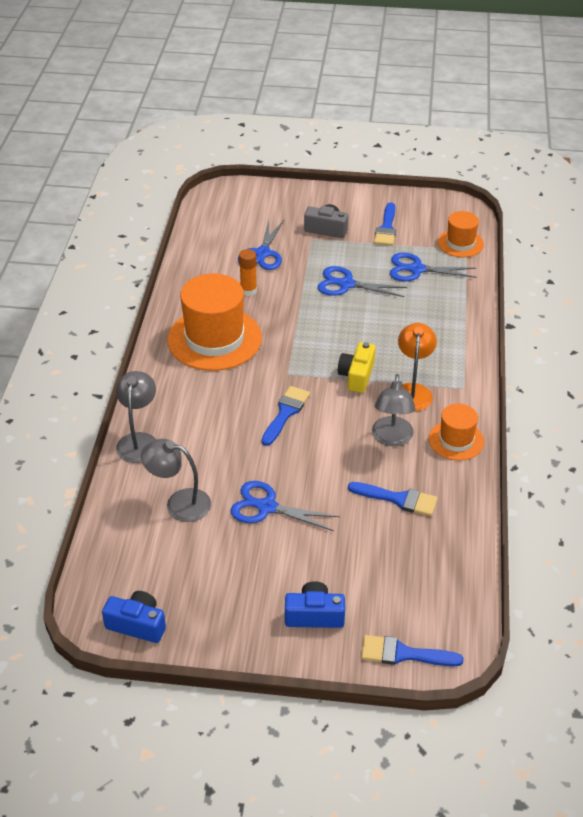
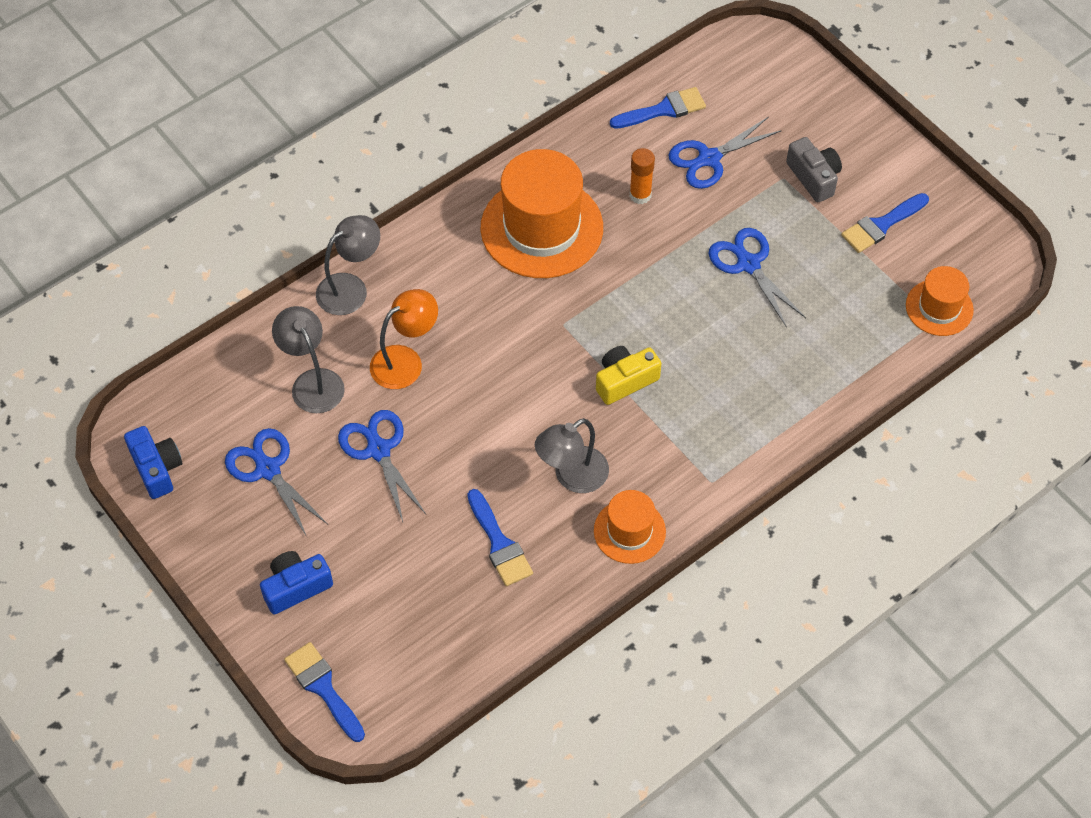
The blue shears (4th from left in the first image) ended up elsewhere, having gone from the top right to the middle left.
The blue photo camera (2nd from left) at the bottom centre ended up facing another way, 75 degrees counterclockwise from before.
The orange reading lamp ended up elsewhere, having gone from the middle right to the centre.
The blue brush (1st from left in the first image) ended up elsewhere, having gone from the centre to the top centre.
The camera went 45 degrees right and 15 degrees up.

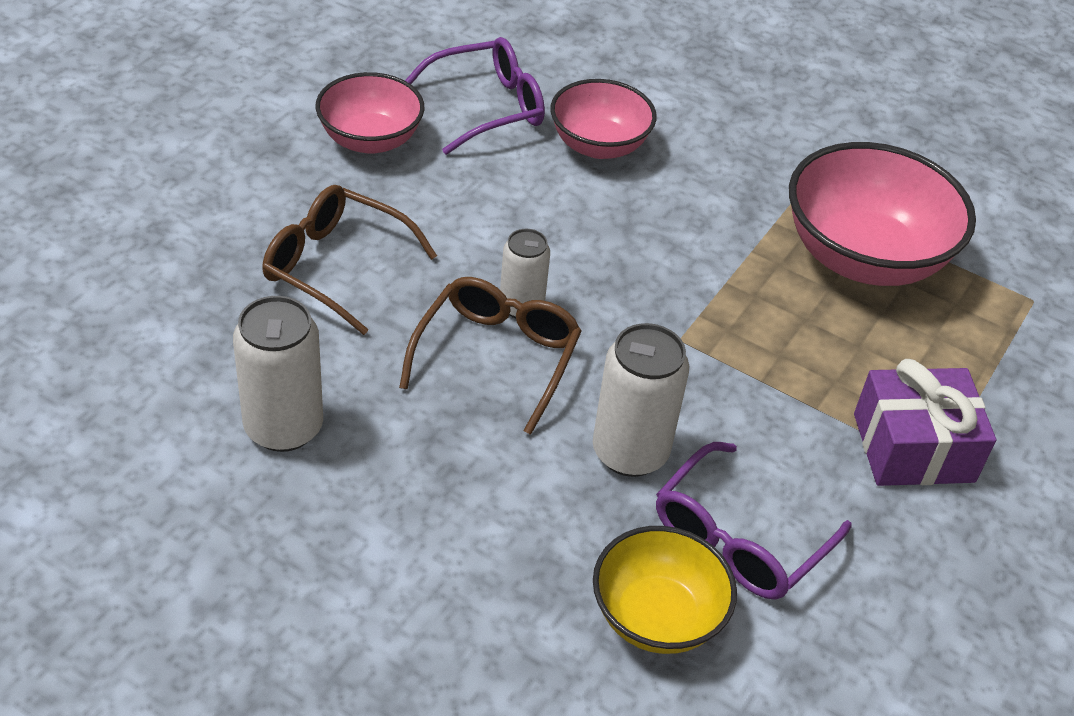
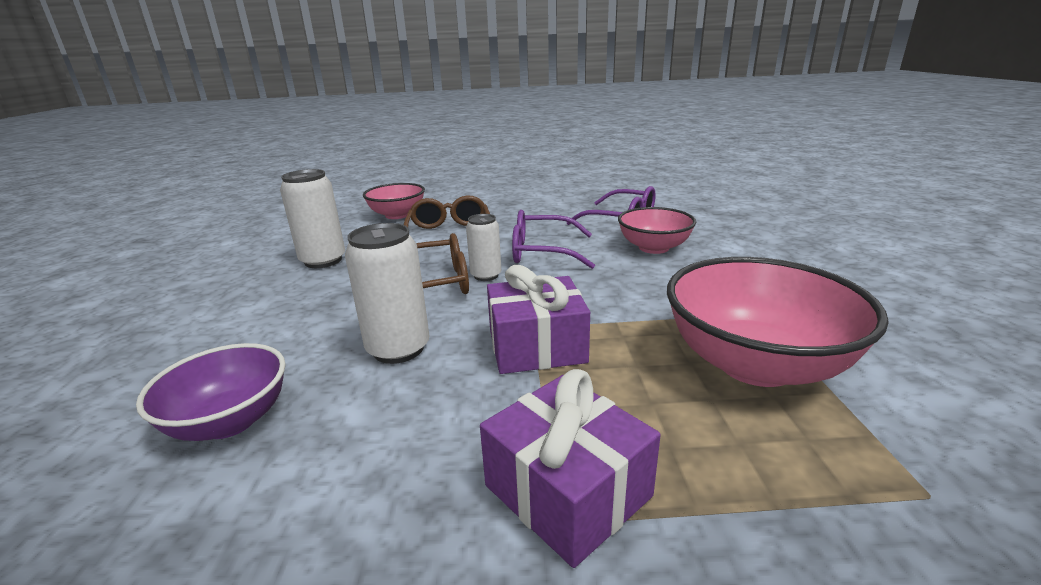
What was the golden serving bowl at the bottom centre turned into the purple serving bowl at the bottom left.
The rose-pink serving bowl (1st from left) ended up elsewhere, having gone from the top centre to the centre.
The second view gained the purple gift (1st from left) at the centre.
The purple eyeglasses (2nd from left in the first image) ended up elsewhere, having gone from the bottom right to the centre.
The camera went 60 degrees right and 20 degrees down.

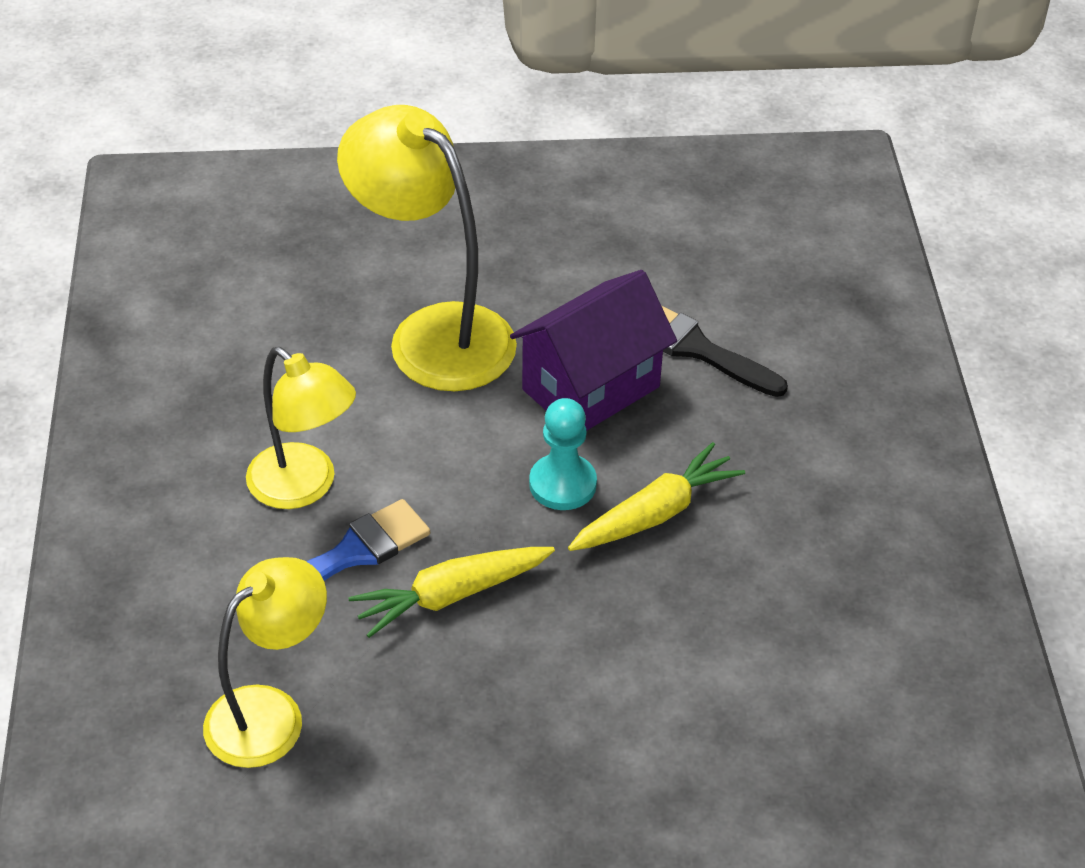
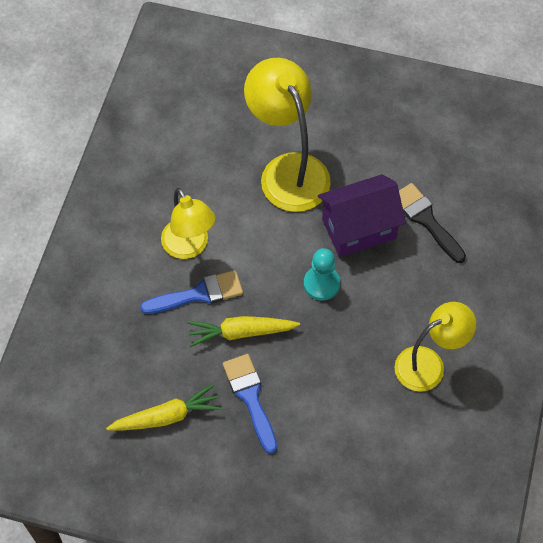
The golden carrot (2nd from left in the first image) ended up elsewhere, having gone from the centre to the bottom left.
The second view gained the blue brush (2nd from left) at the bottom centre.
The golden reading lamp (1st from left in the first image) ended up elsewhere, having gone from the bottom left to the middle right.
The camera went 20 degrees right and 15 degrees up.

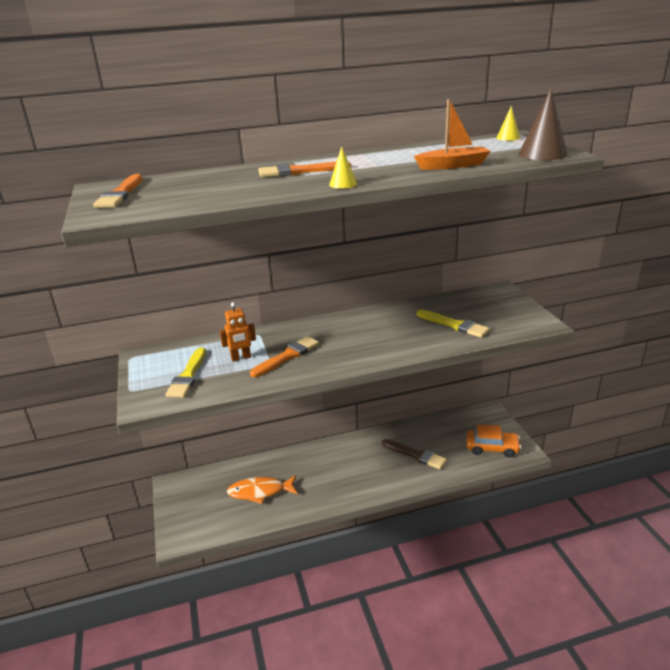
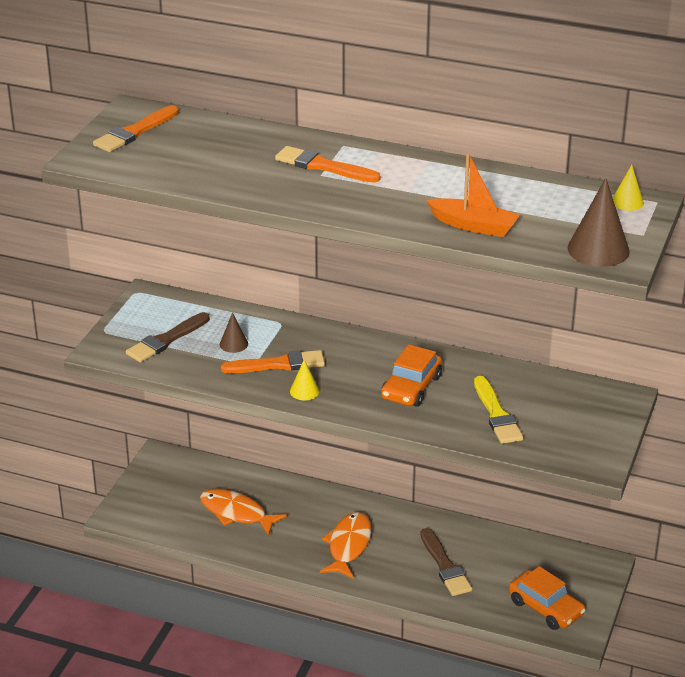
What was the golden brush (1st from left) at the middle left turned into the brown brush (1st from left) at the middle left.
Where the orange robot stood at the centre, the brown cone shape (1st from left) came to stand at the centre.
The golden cone shape (1st from left) ended up elsewhere, having gone from the top centre to the centre.
The second view gained the orange fish figure (2nd from left) at the bottom centre.
The second view gained the orange automobile (1st from left) at the centre.
The camera went 35 degrees right and 5 degrees up.

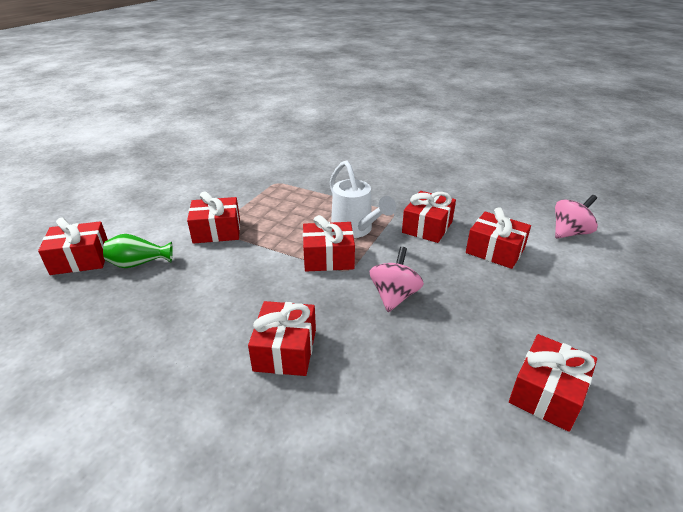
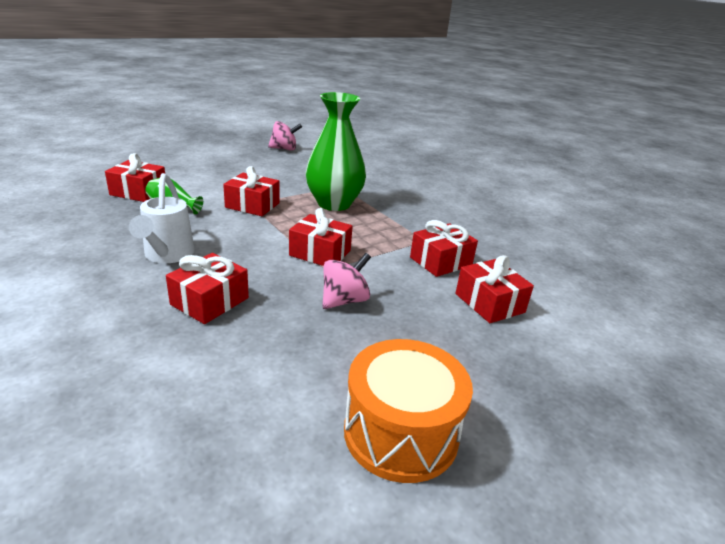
The white watering pot ended up elsewhere, having gone from the centre to the middle left.
The rose-pink whirligig (2nd from left in the first image) ended up elsewhere, having gone from the middle right to the top centre.
The second view gained the leaf-green flower vase (2nd from left) at the top centre.
Where the scarlet gift (7th from left) stood at the bottom right, the orange snare drum came to stand at the bottom centre.
The camera went 25 degrees right and 5 degrees down.

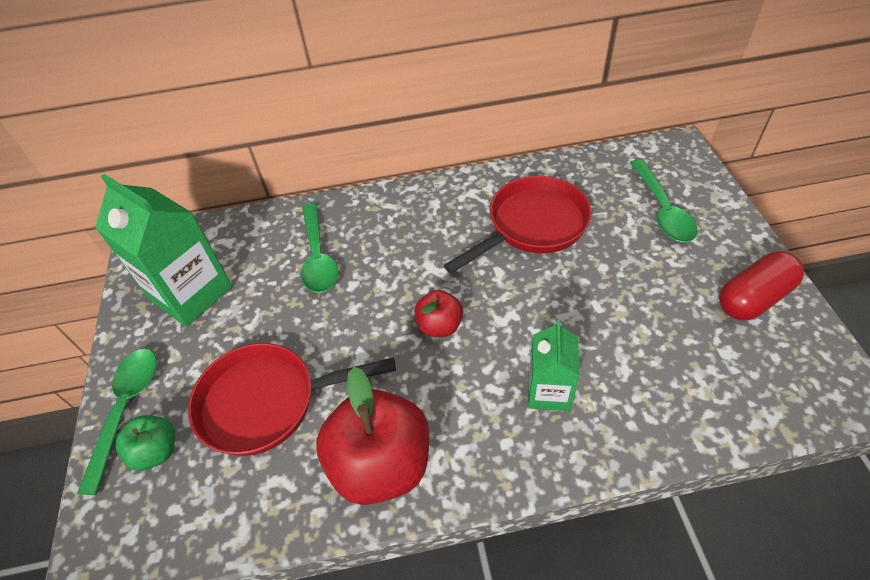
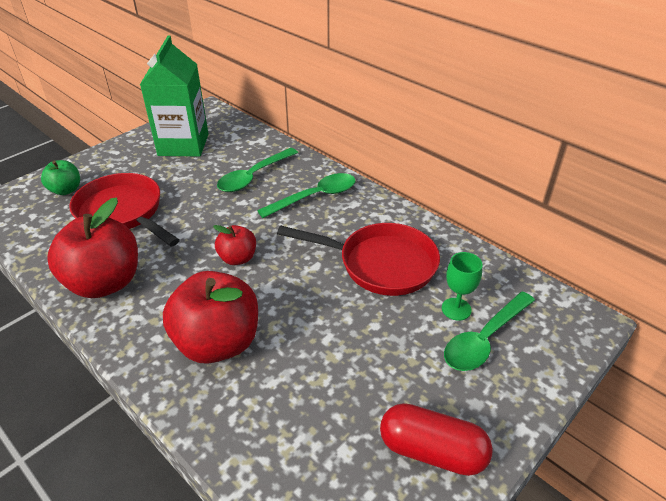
Where the leaf-green carton (2nd from left) stood at the centre, the scarlet toy apple (2nd from left) came to stand at the middle left.
The leaf-green spoon (1st from left in the first image) ended up elsewhere, having gone from the bottom left to the centre.
The second view gained the leaf-green goblet at the middle right.
The camera went 50 degrees right and 10 degrees down.

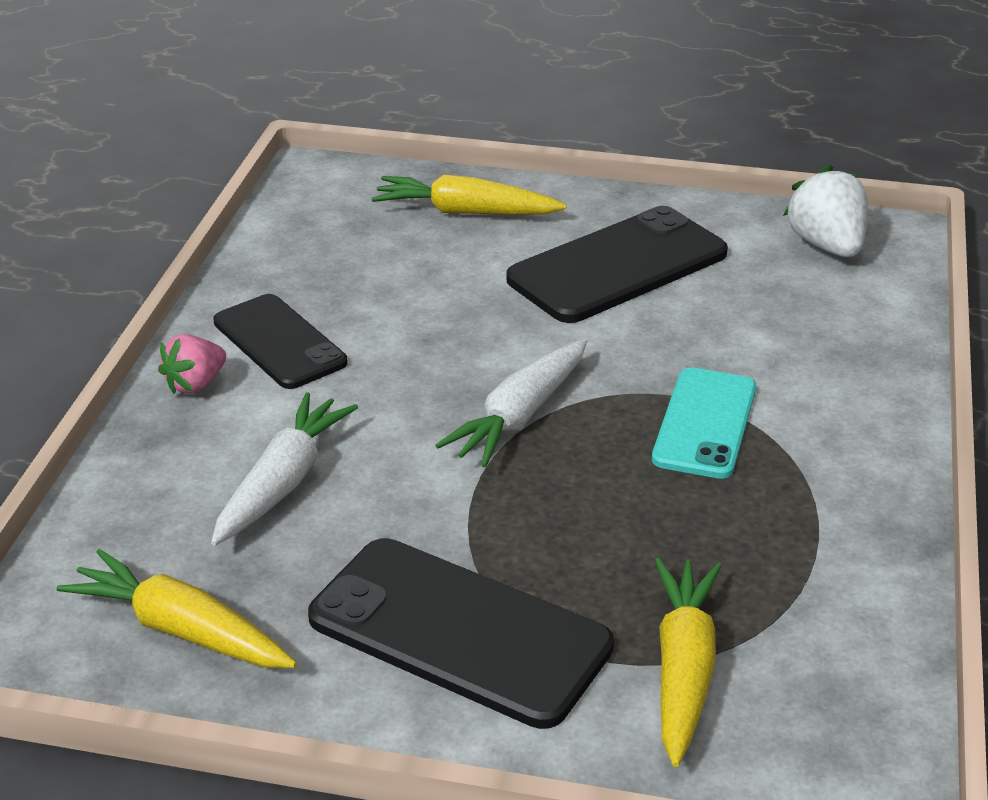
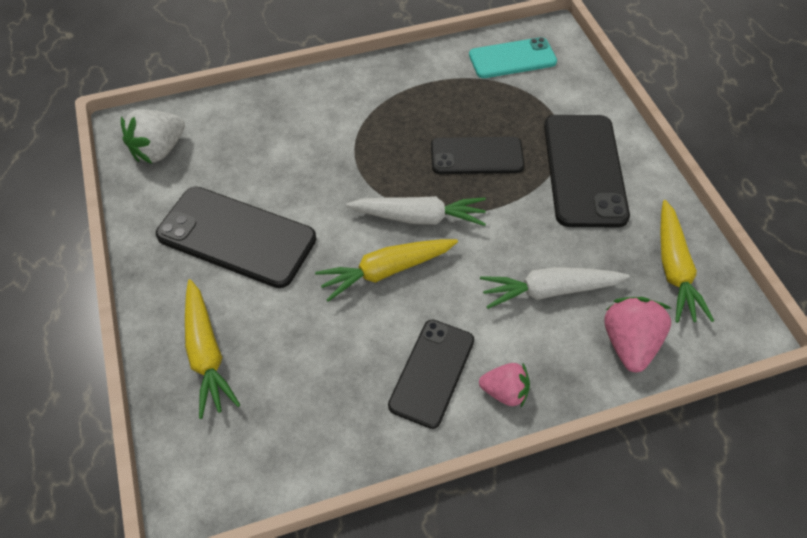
The golden carrot (3rd from left in the first image) ended up elsewhere, having gone from the bottom right to the centre.
The second view gained the ebony mobile phone (3rd from left) at the top centre.
The teal mobile phone ended up elsewhere, having gone from the middle right to the top centre.
The second view gained the rose-pink strawberry (2nd from left) at the middle right.
The camera went 120 degrees left and 20 degrees up.

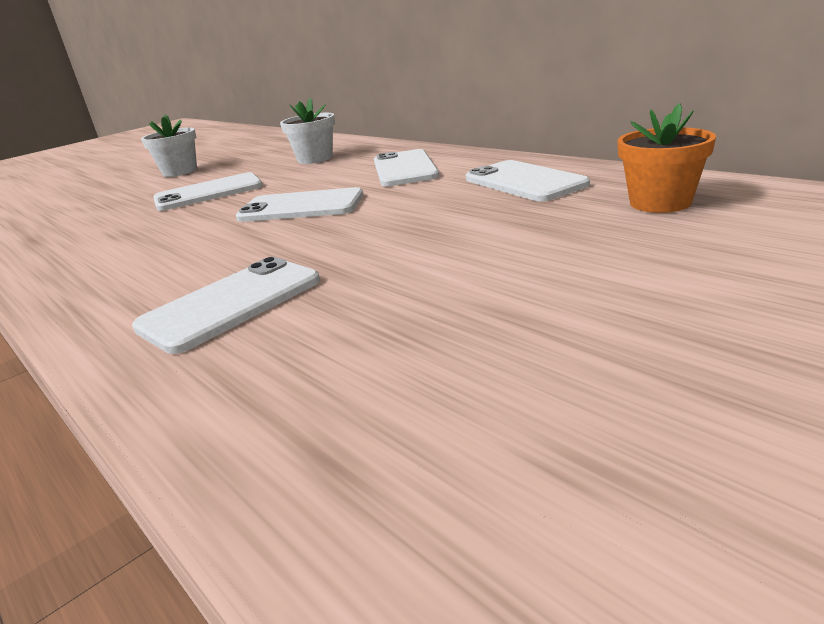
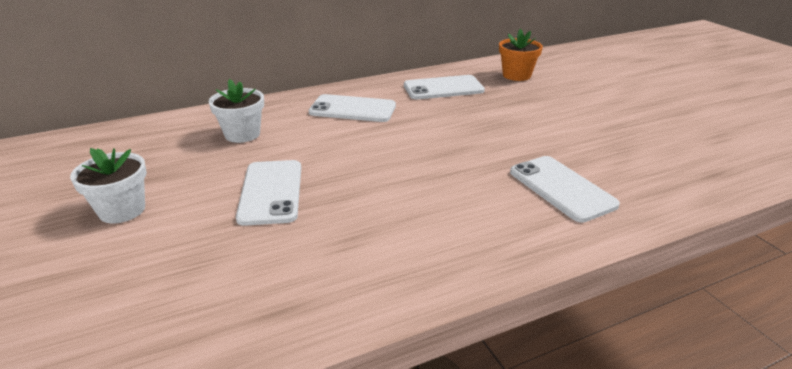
The second view lost the white mobile phone (3rd from left) at the top centre.
The camera went 75 degrees left and 5 degrees up.

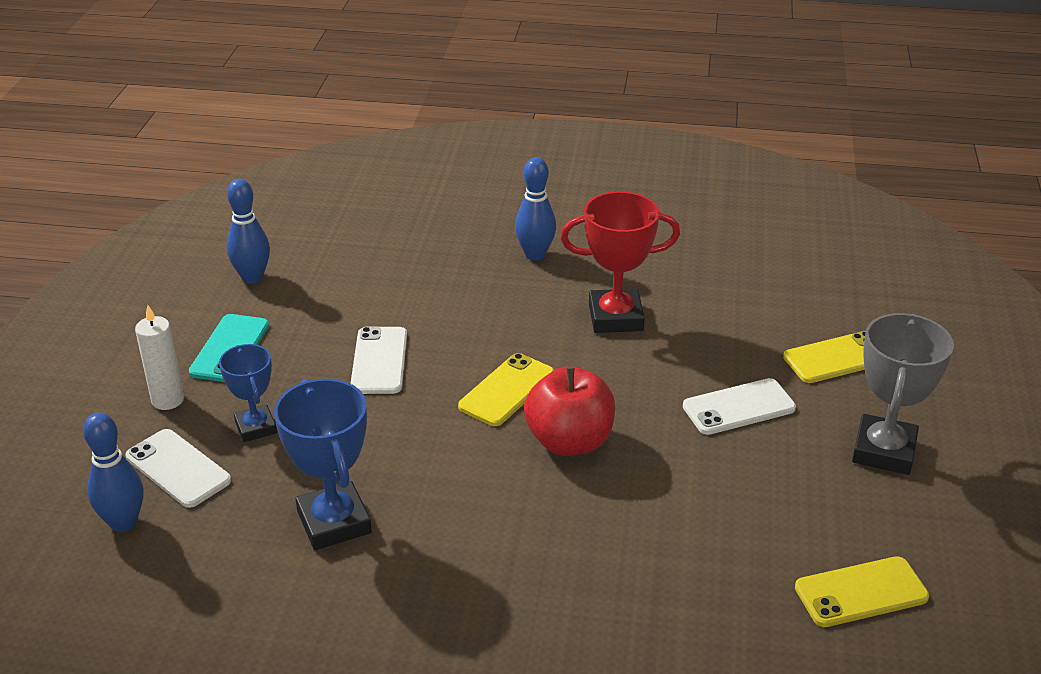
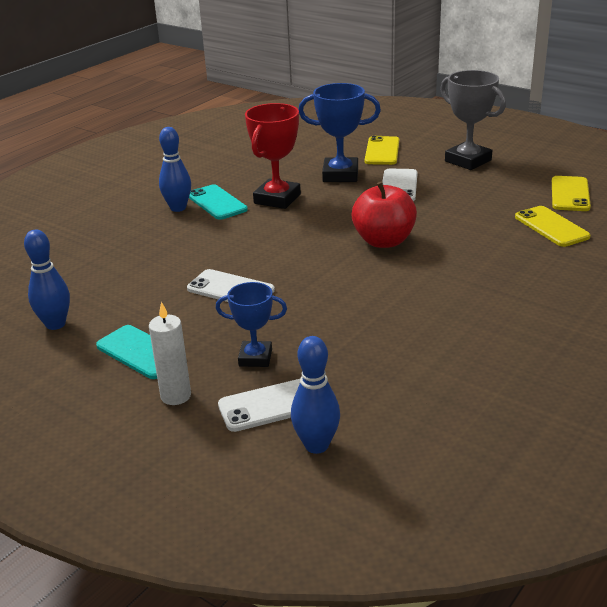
The second view gained the teal mobile phone (2nd from left) at the top centre.
The blue prize cup (2nd from left) ended up elsewhere, having gone from the bottom left to the top centre.
The golden mobile phone (1st from left in the first image) ended up elsewhere, having gone from the centre to the middle right.
The camera went 60 degrees left and 5 degrees down.

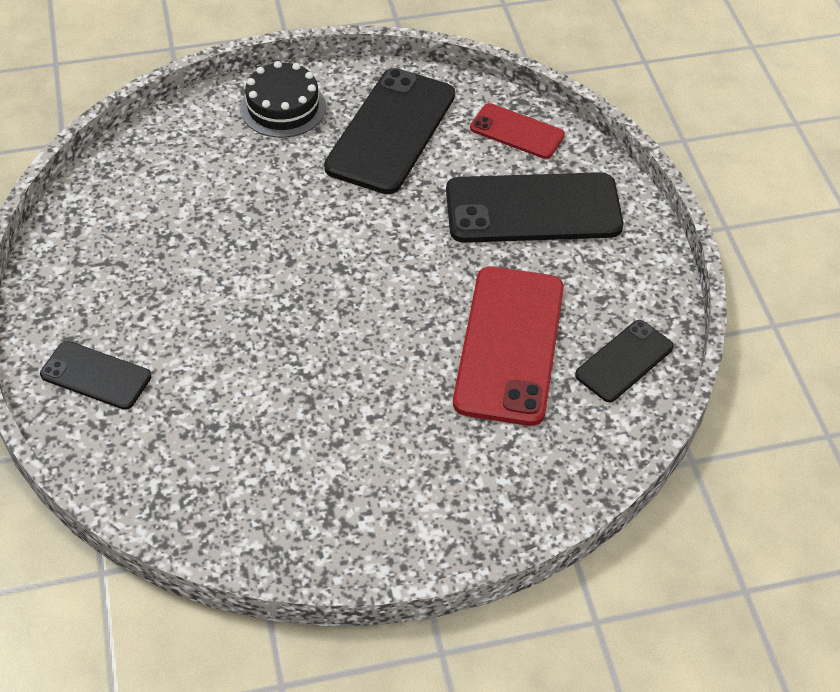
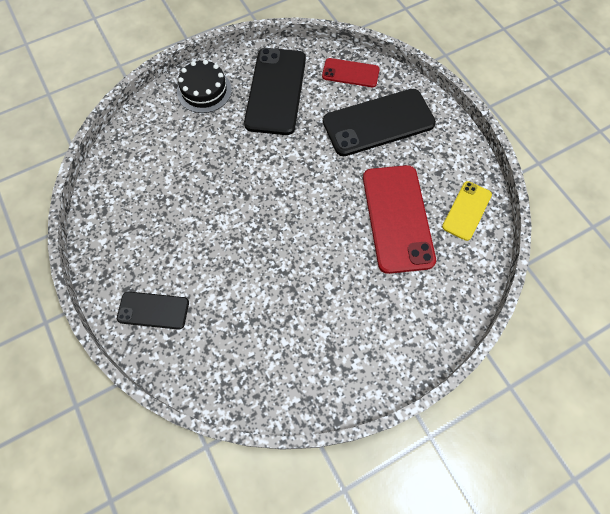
What was the ebony mobile phone (4th from left) at the middle right turned into the golden mobile phone at the middle right.
The camera went 15 degrees left and 15 degrees up.

